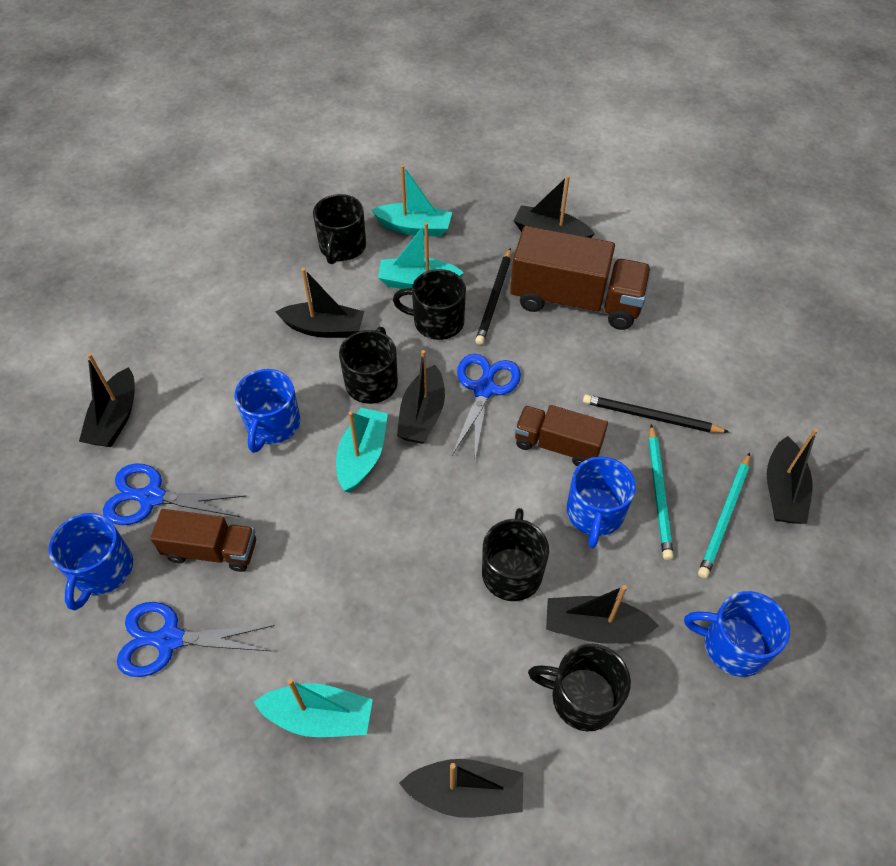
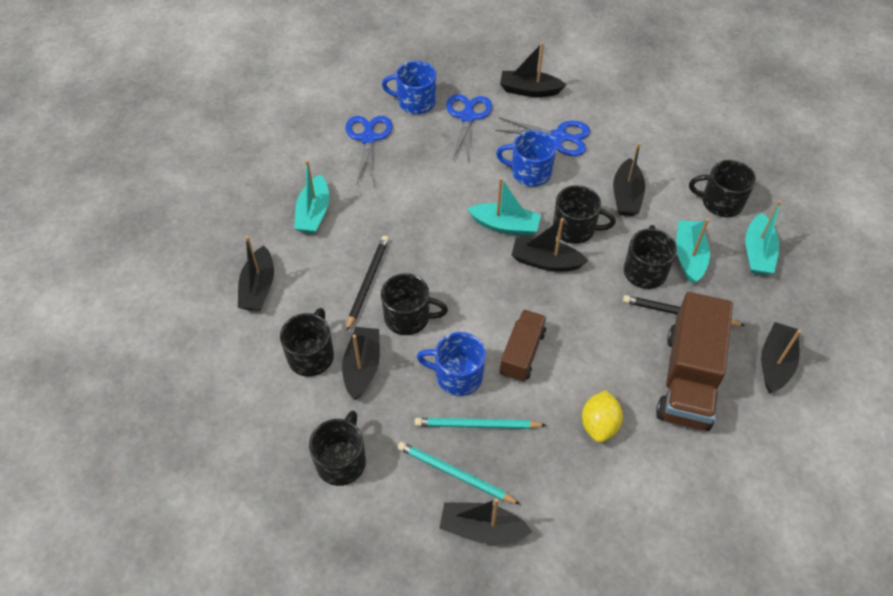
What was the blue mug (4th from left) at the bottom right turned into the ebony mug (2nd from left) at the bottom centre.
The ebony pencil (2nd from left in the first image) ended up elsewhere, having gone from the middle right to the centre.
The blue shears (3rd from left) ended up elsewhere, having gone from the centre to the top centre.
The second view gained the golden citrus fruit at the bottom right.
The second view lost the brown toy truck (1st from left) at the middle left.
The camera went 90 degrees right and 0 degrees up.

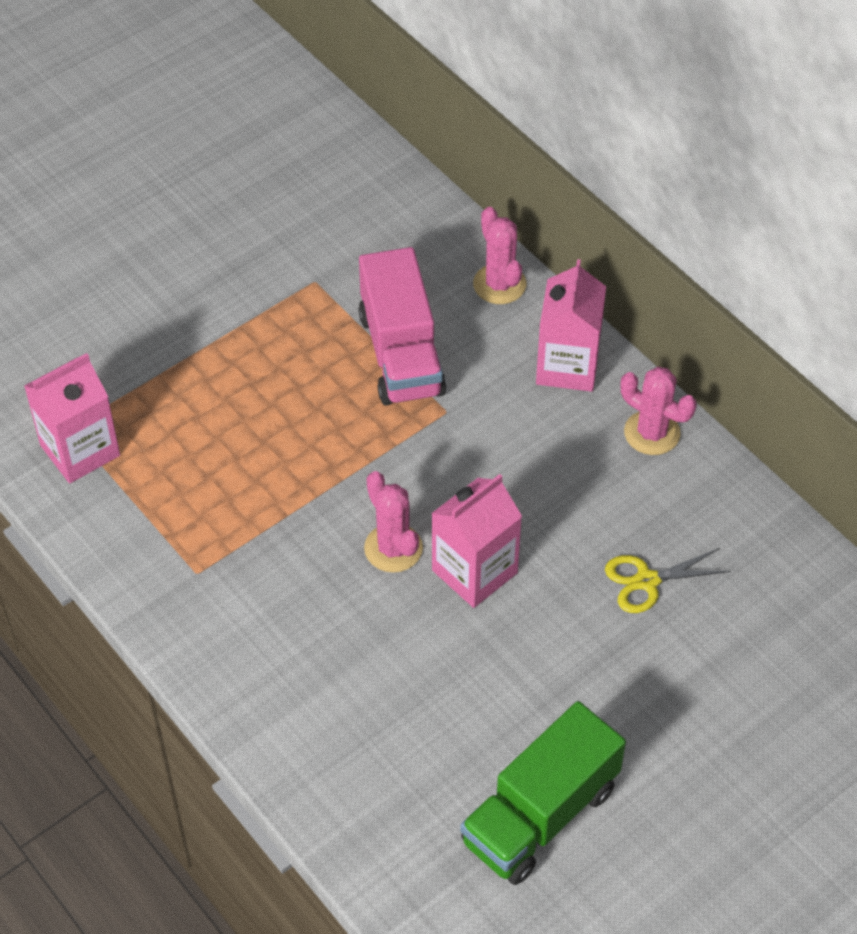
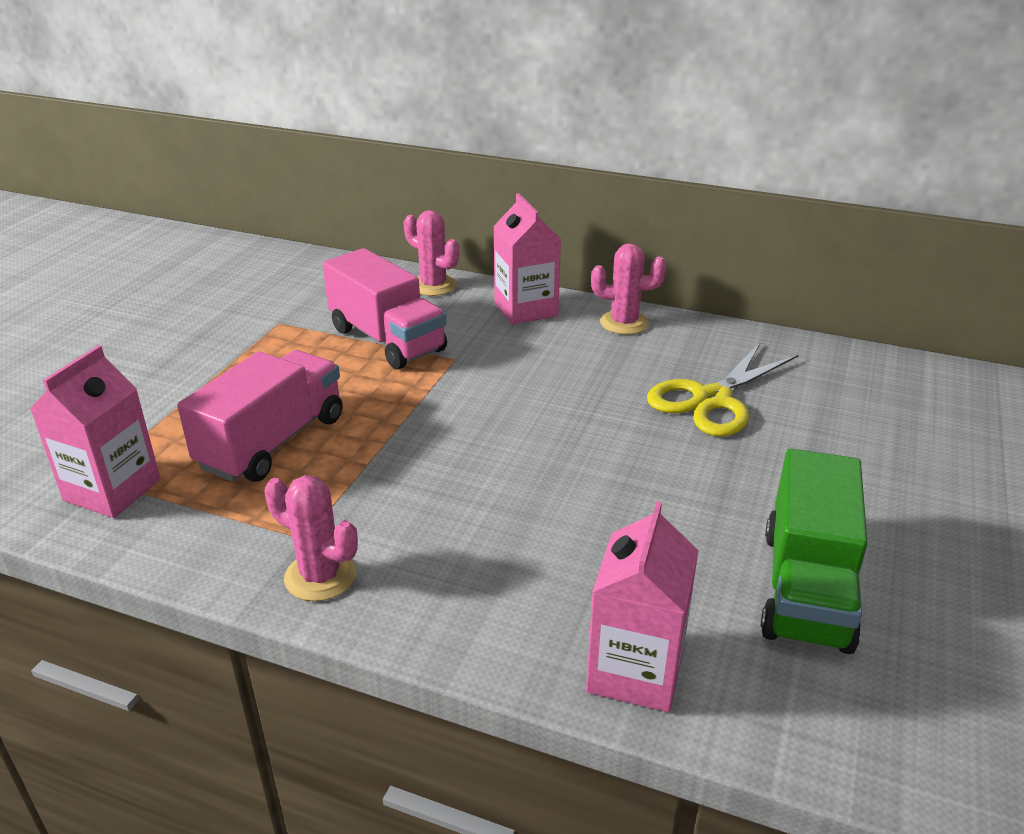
The second view gained the rose-pink toy truck (1st from left) at the middle left.
The rose-pink prickly plant (1st from left) ended up elsewhere, having gone from the centre to the middle left.
The rose-pink carton (2nd from left in the first image) ended up elsewhere, having gone from the centre to the bottom centre.
The size of the golden shears at the middle right changed by a factor of 1.62.
The camera went 30 degrees left and 20 degrees down.

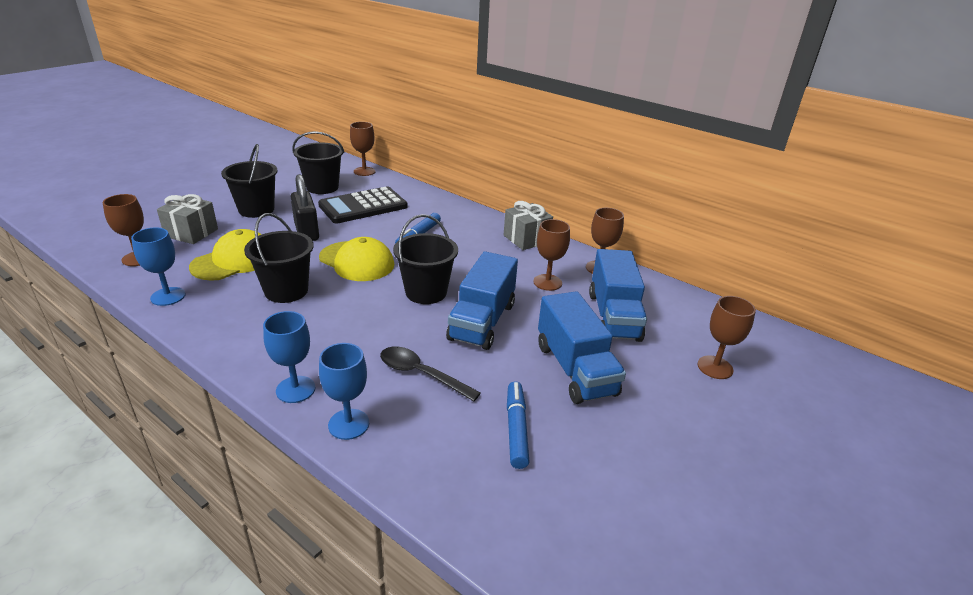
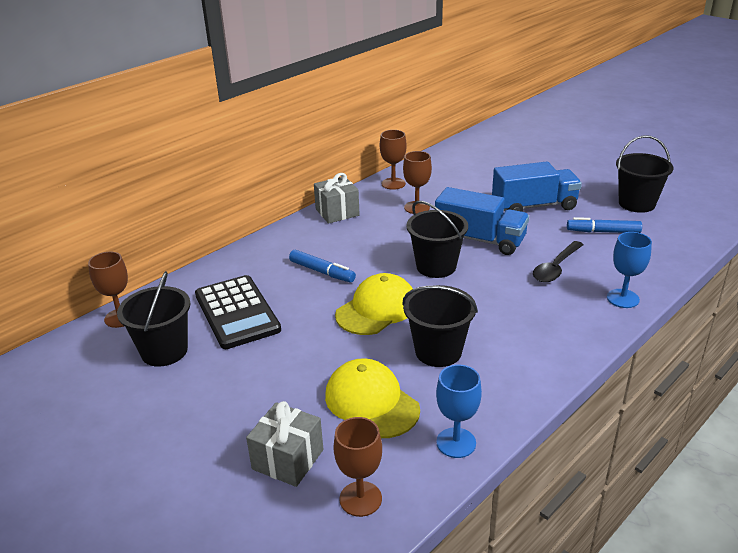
The ebony pail (1st from left in the first image) ended up elsewhere, having gone from the top left to the top right.
The second view lost the blue goblet (2nd from left) at the middle left.
The second view lost the ebony small lock at the middle left.
The second view lost the blue toy truck (3rd from left) at the centre.
The second view lost the brown goblet (5th from left) at the middle right.
The camera went 80 degrees left and 0 degrees up.

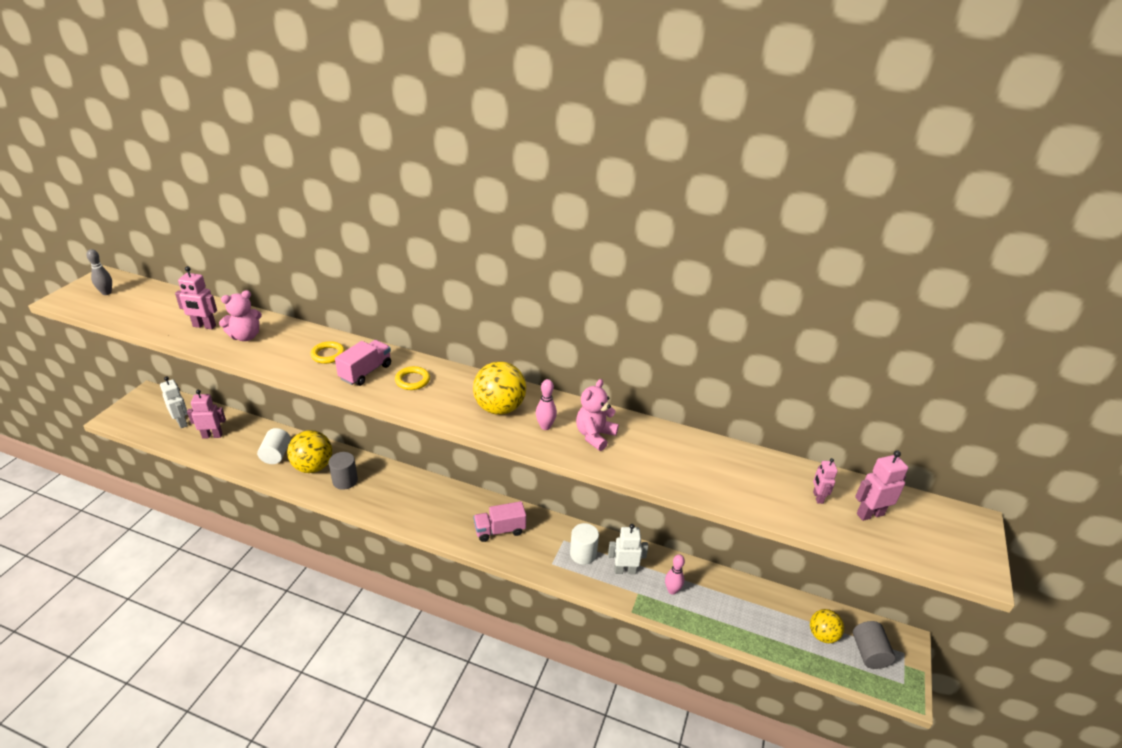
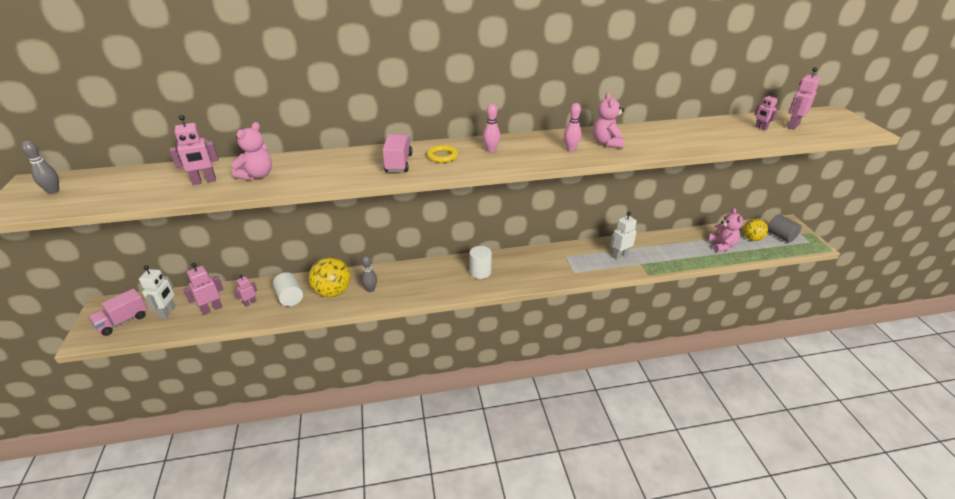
The rose-pink toy truck (2nd from left in the first image) ended up elsewhere, having gone from the bottom centre to the middle left.
The white robot (1st from left) at the middle left ended up facing another way, 75 degrees clockwise from before.
The second view gained the rose-pink robot (3rd from left) at the middle left.
Where the gray solid cylinder (1st from left) stood at the middle left, the gray skittle (2nd from left) came to stand at the centre.
The white solid cylinder (2nd from left) ended up elsewhere, having gone from the bottom centre to the centre.
The rose-pink skittle (2nd from left in the first image) ended up elsewhere, having gone from the bottom centre to the top centre.
The second view gained the rose-pink stuffed bear (3rd from left) at the middle right.
The second view lost the golden ring (1st from left) at the middle left.
The second view lost the golden sphere (2nd from left) at the centre.
The camera went 30 degrees left and 0 degrees up.

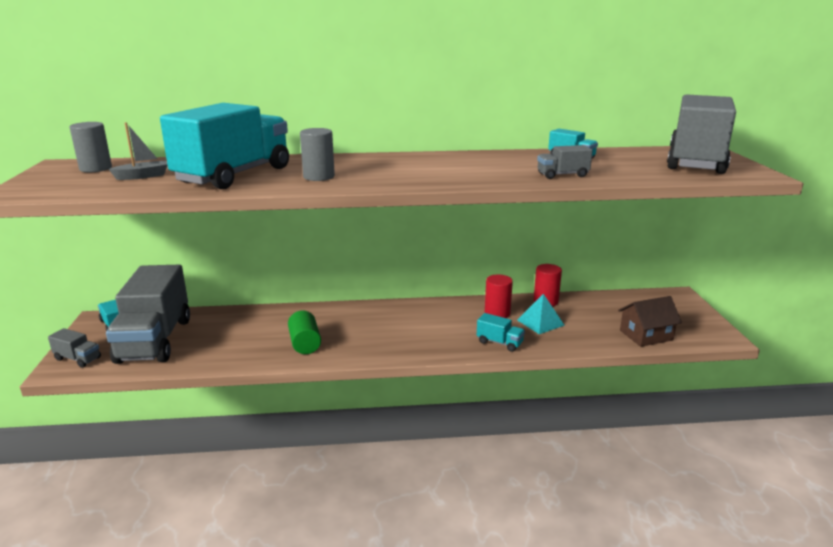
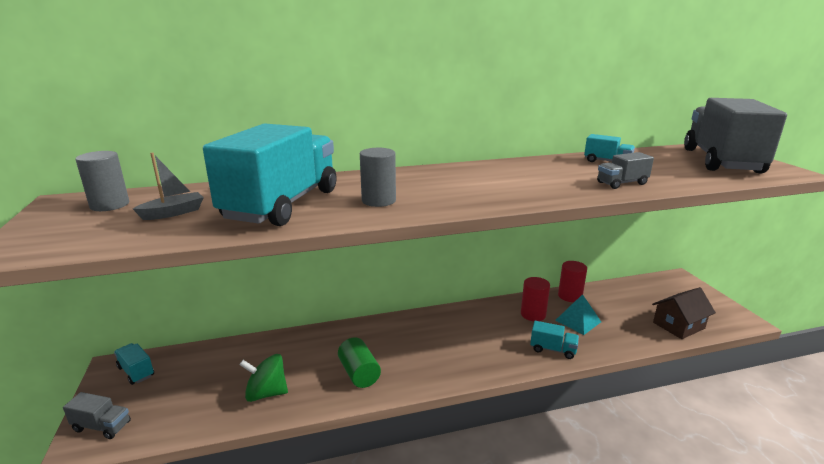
The second view gained the leaf-green whirligig at the bottom left.
The second view lost the gray toy truck (2nd from left) at the middle left.
The camera went 10 degrees left and 0 degrees up.

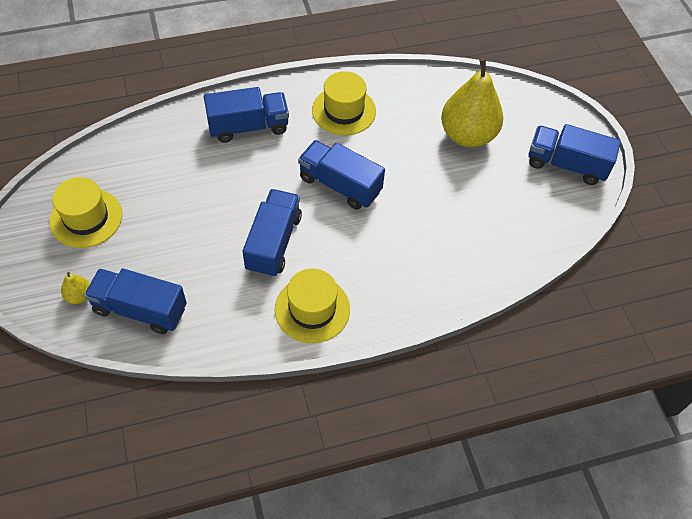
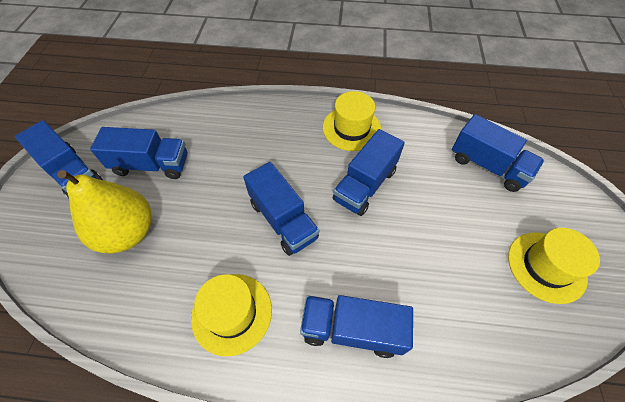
The second view gained the blue toy truck (2nd from left) at the middle left.
The second view lost the golden pear fruit (1st from left) at the middle left.
The camera went 155 degrees left and 0 degrees up.

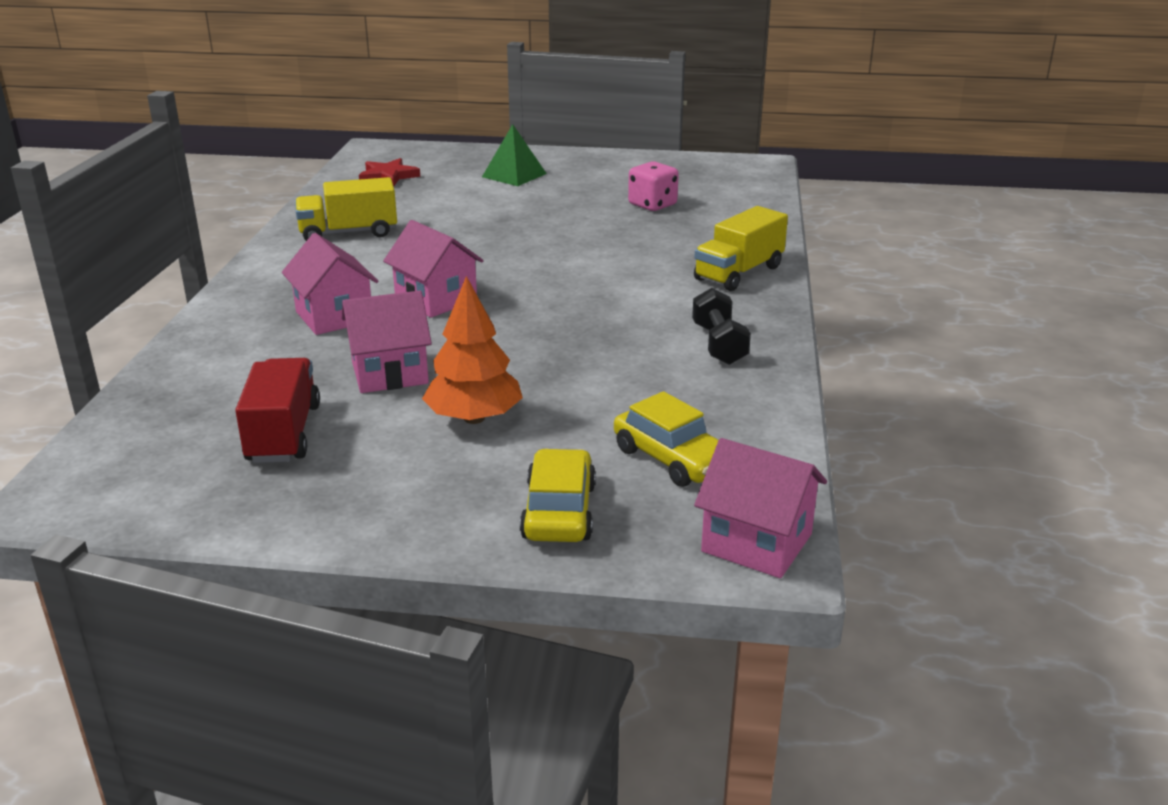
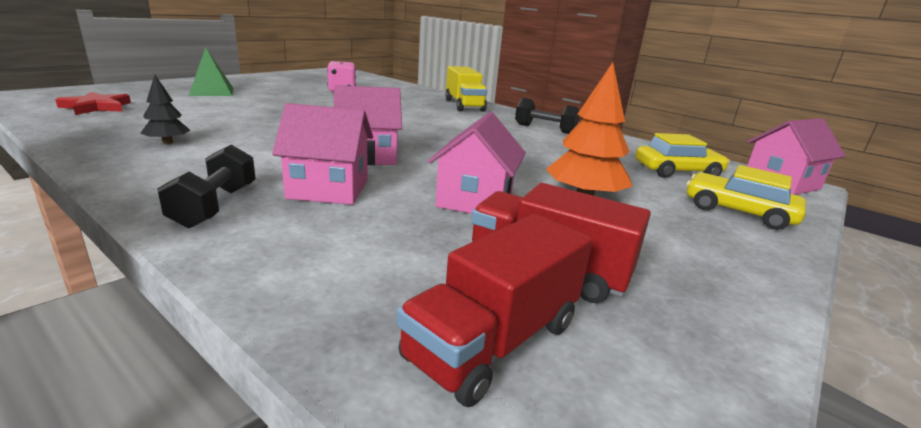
Where the golden toy truck (1st from left) stood at the top left, the ebony fir tree came to stand at the top left.
The second view gained the ebony free weight (1st from left) at the middle left.
The second view gained the scarlet toy truck (1st from left) at the bottom centre.
The camera went 60 degrees left and 5 degrees down.

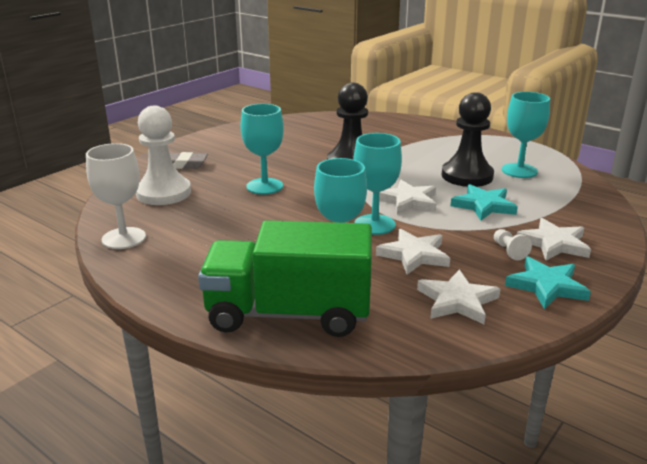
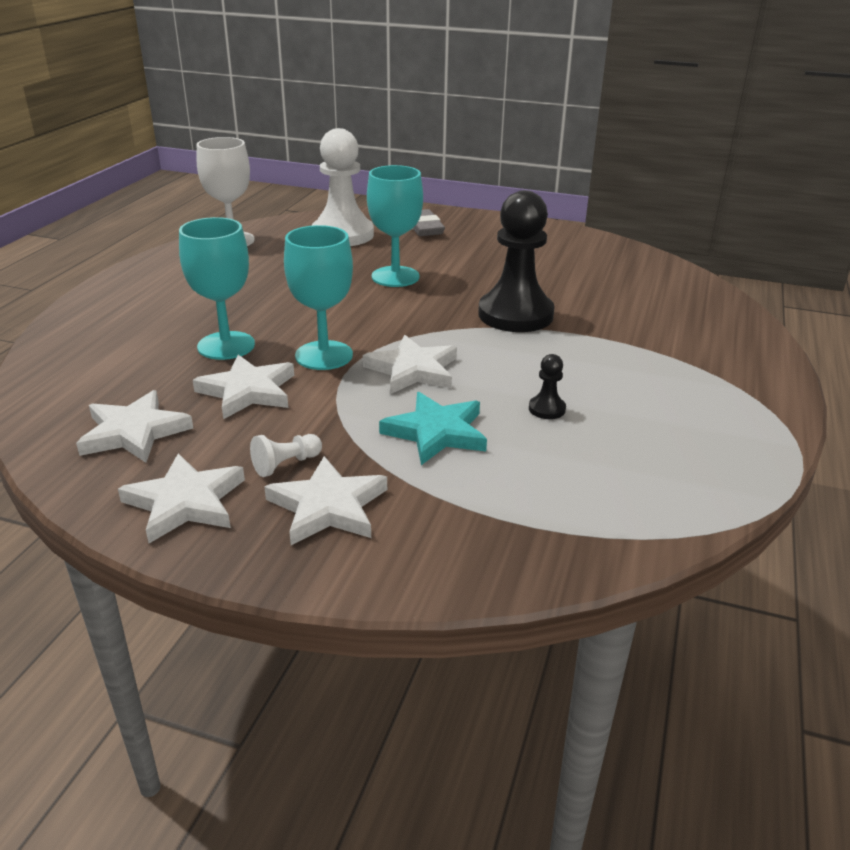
What was the teal star shape (2nd from left) at the middle right turned into the white star shape (2nd from left) at the middle left.
The size of the ebony game pawn (2nd from left) at the top right changed by a factor of 0.40.
The second view lost the leaf-green toy truck at the centre.
The second view lost the teal goblet (4th from left) at the top right.
The camera went 70 degrees right and 5 degrees up.

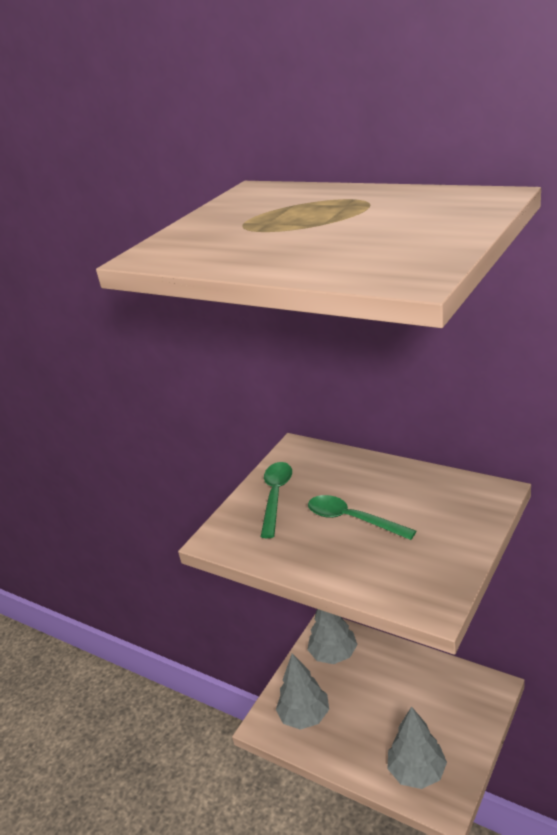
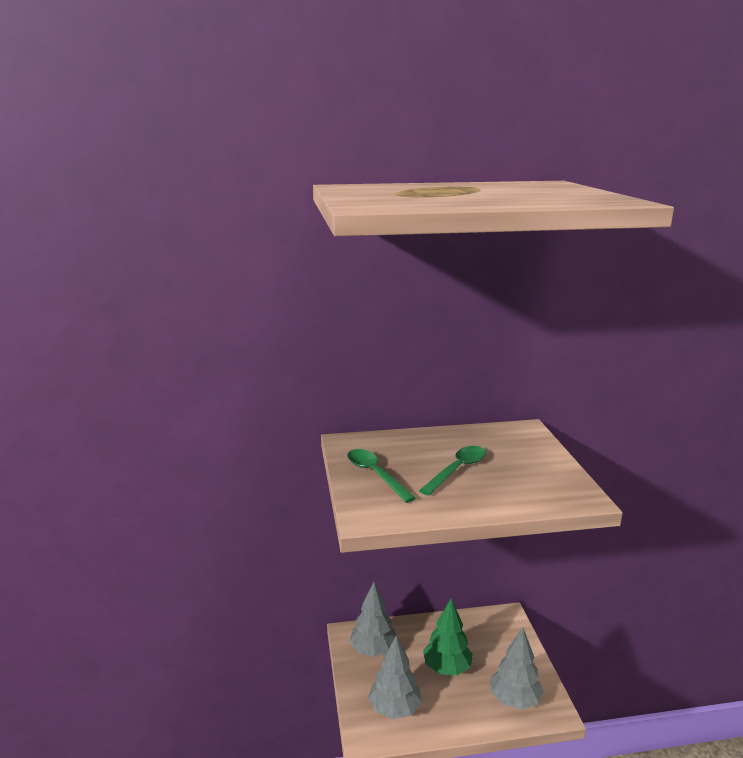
The leaf-green spoon (2nd from left) at the centre ended up facing another way, 135 degrees clockwise from before.
The second view gained the leaf-green fir tree at the bottom centre.
The camera went 45 degrees left and 10 degrees down.

